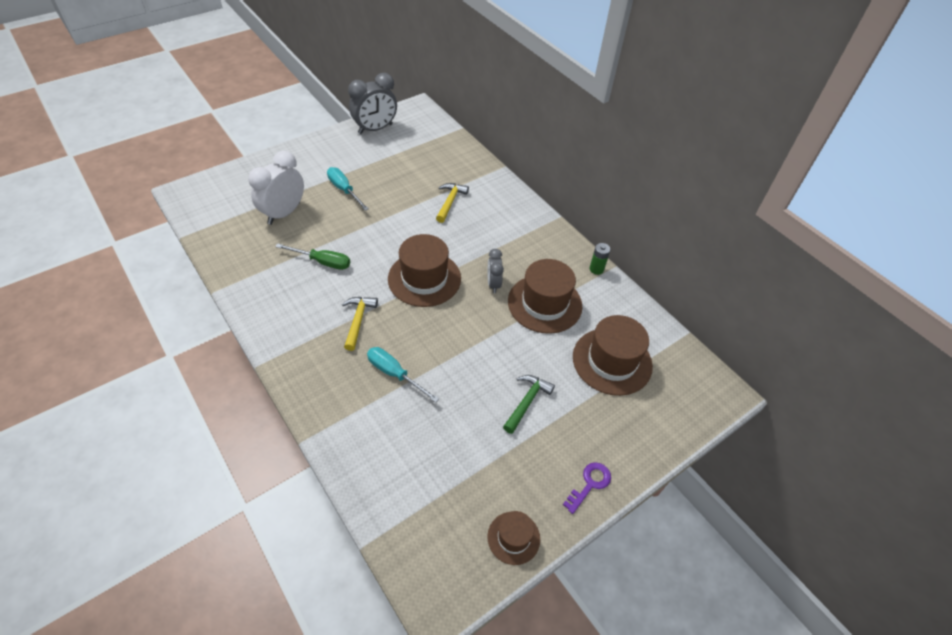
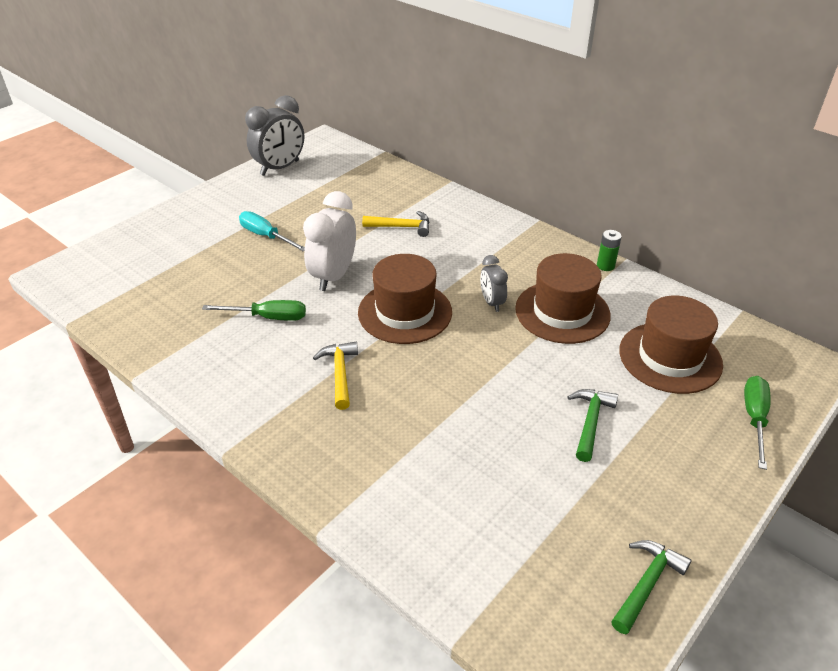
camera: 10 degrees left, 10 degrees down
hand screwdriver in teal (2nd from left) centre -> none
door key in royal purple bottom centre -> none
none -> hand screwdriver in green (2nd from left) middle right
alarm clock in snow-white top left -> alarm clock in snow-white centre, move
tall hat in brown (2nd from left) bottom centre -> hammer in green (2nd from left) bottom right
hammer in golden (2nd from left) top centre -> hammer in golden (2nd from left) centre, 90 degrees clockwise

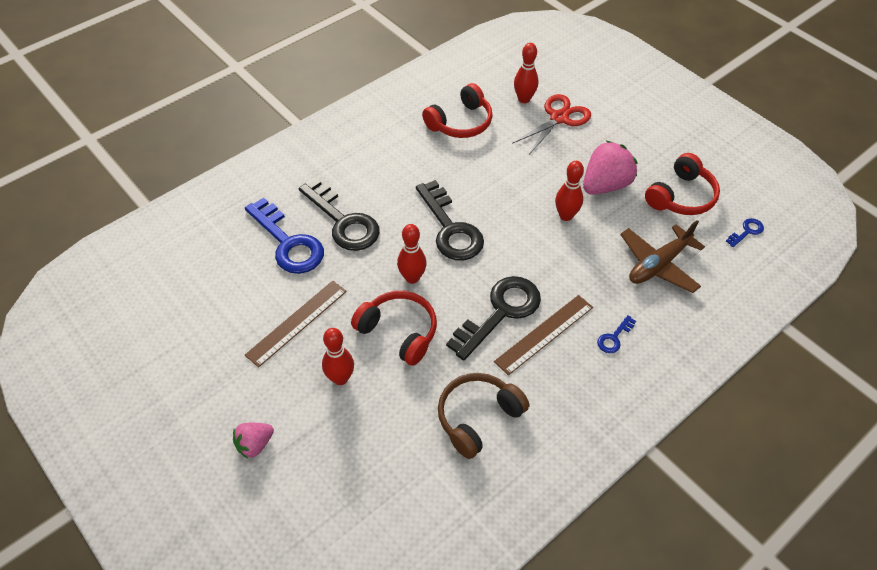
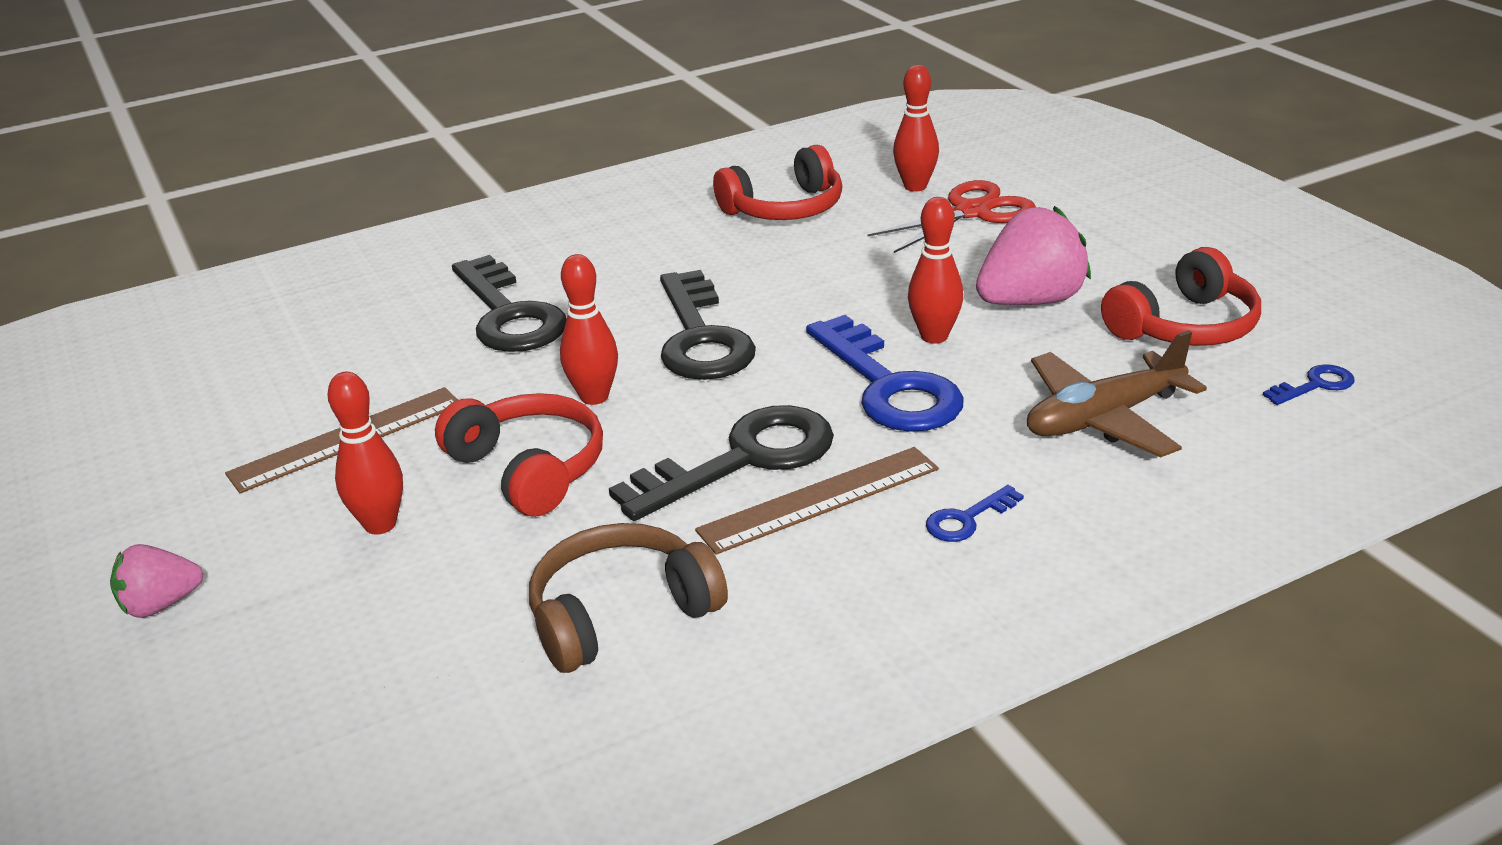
camera: 15 degrees right, 20 degrees down
door key in cobalt (1st from left) middle left -> door key in cobalt (1st from left) centre, move

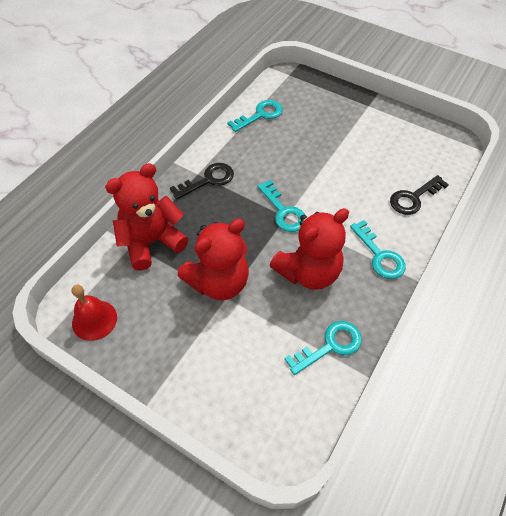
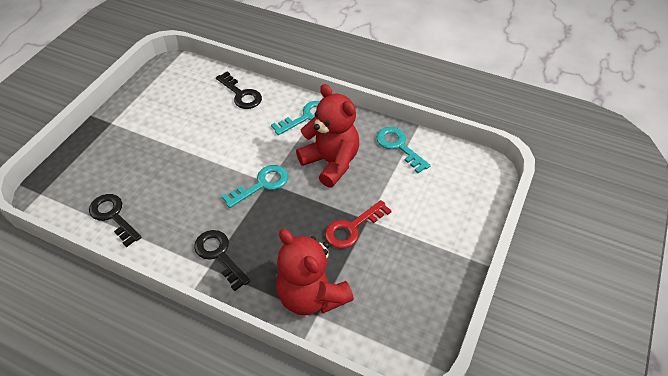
camera: 95 degrees left, 5 degrees down
bell in red middle left -> none
stuffed bear in red (2nd from left) centre -> door key in red centre
door key in teal (1st from left) top centre -> door key in ebony (1st from left) middle left

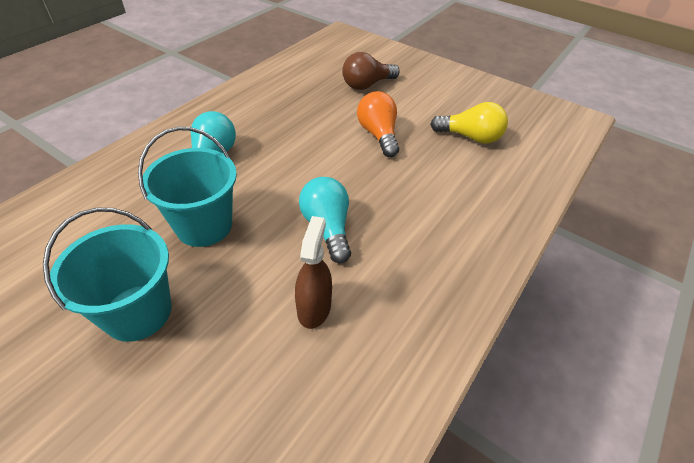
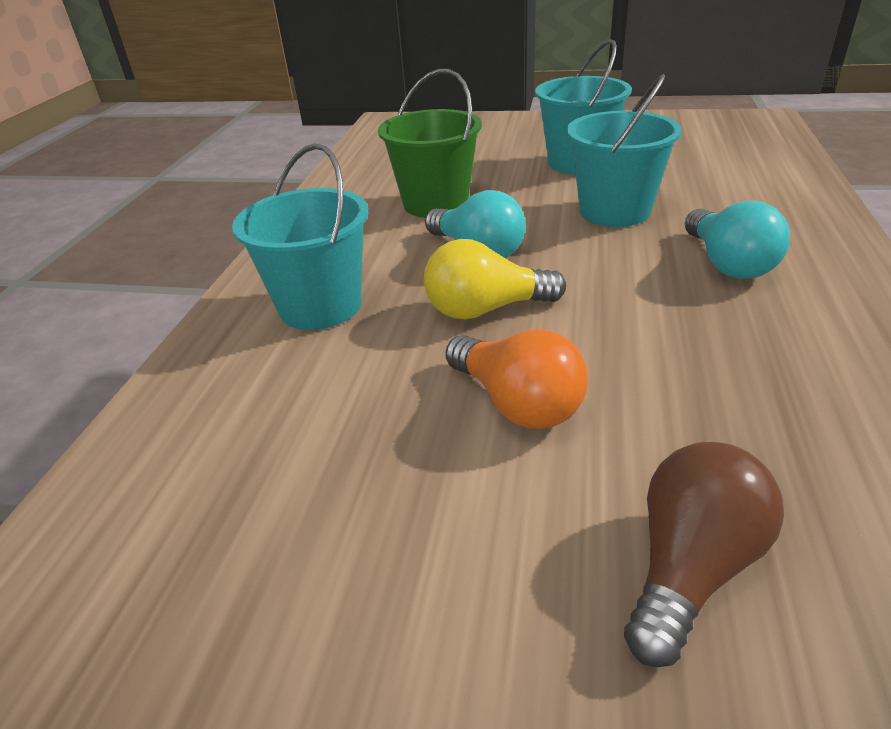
camera: 160 degrees right, 10 degrees down
none -> bucket in teal (1st from left) top centre
lightbulb in golden top right -> lightbulb in golden centre, move
spray bottle in brown centre -> bucket in green top centre

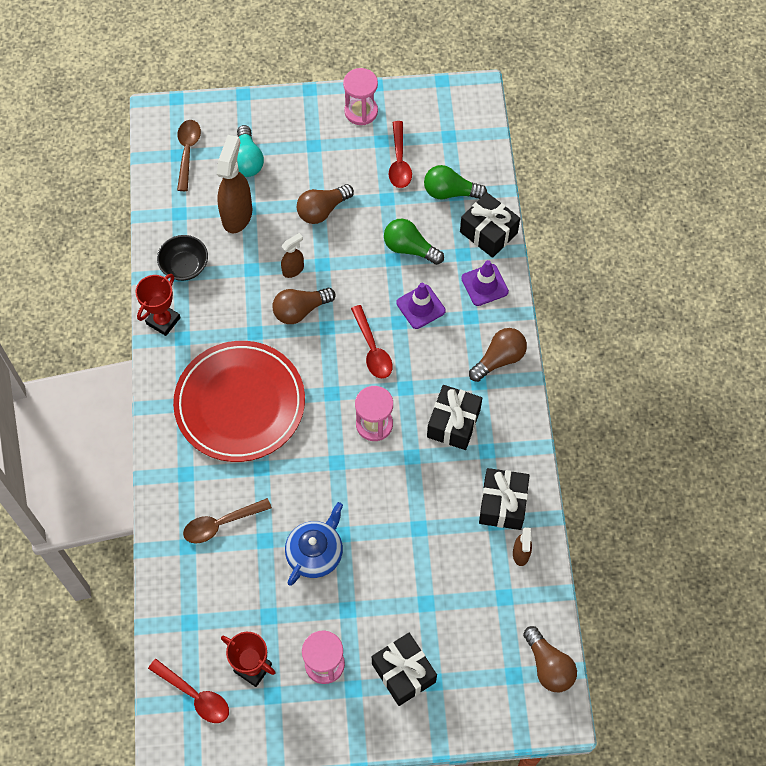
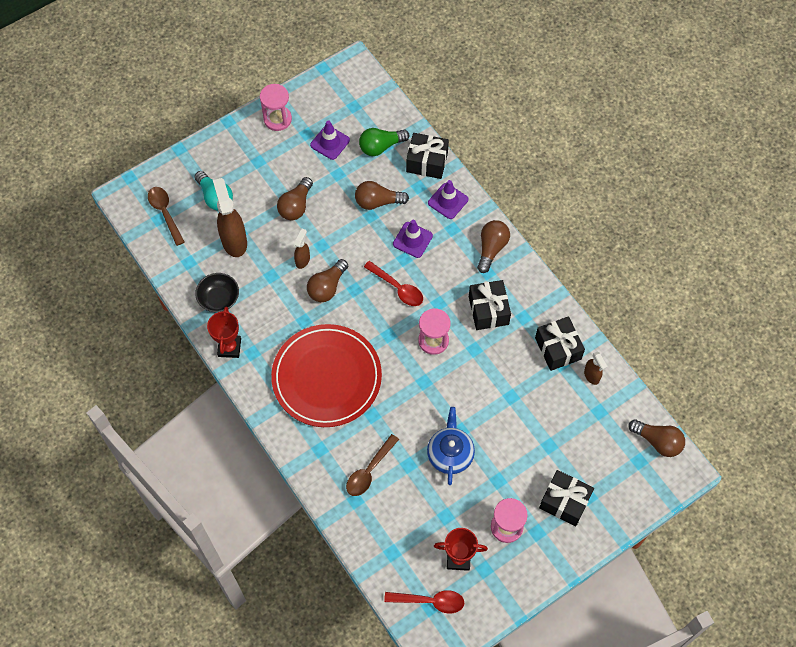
camera: 30 degrees left, 0 degrees up
spoon in red (3rd from left) top centre -> traffic cone in royal purple (1st from left) top centre
lightbulb in green (1st from left) top centre -> lightbulb in brown (3rd from left) top centre

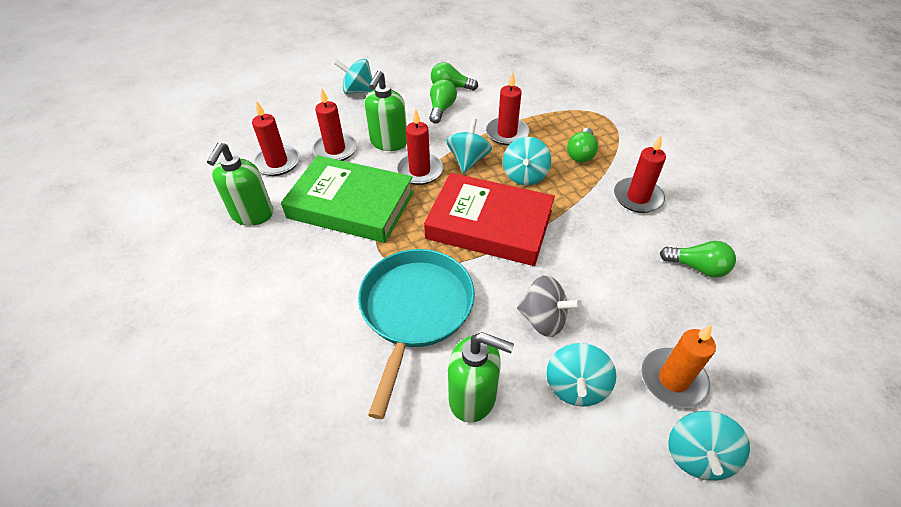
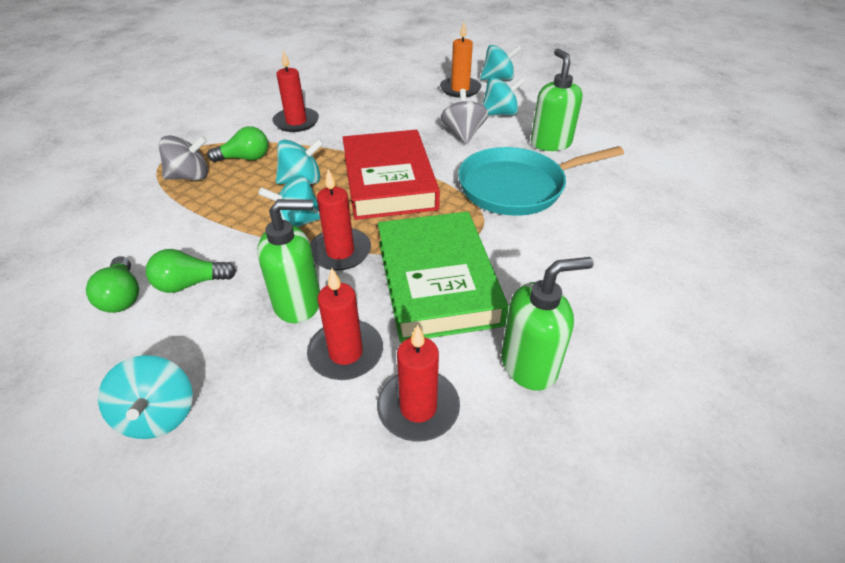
camera: 120 degrees left, 5 degrees down
candle in red (4th from left) top centre -> none
lightbulb in green (4th from left) middle right -> none
none -> toy top in ash-grey (1st from left) top left

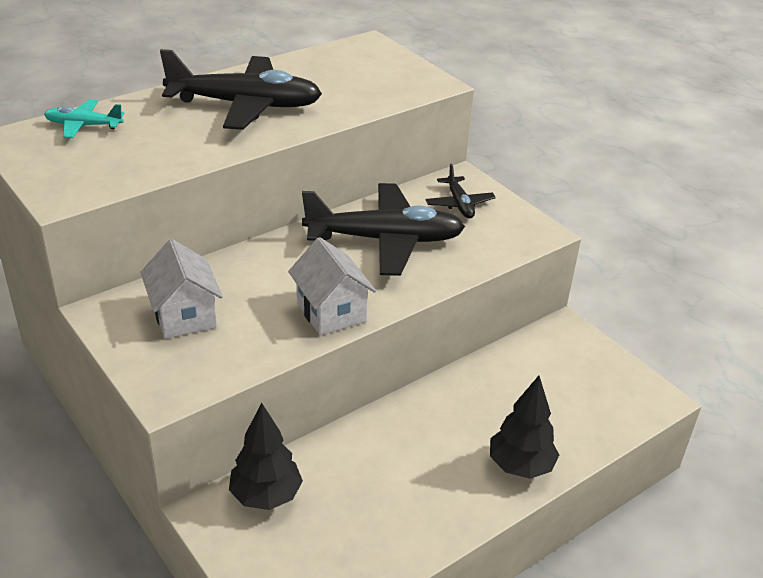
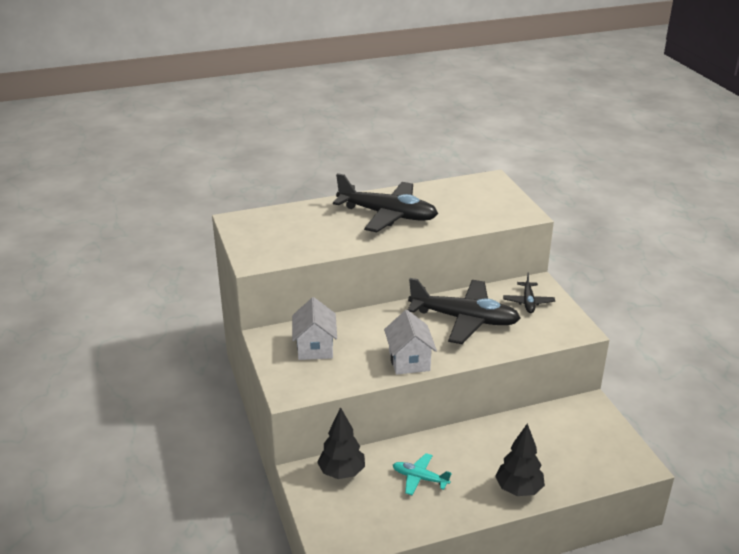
camera: 20 degrees right, 5 degrees down
toy plane in teal top left -> toy plane in teal bottom centre, move

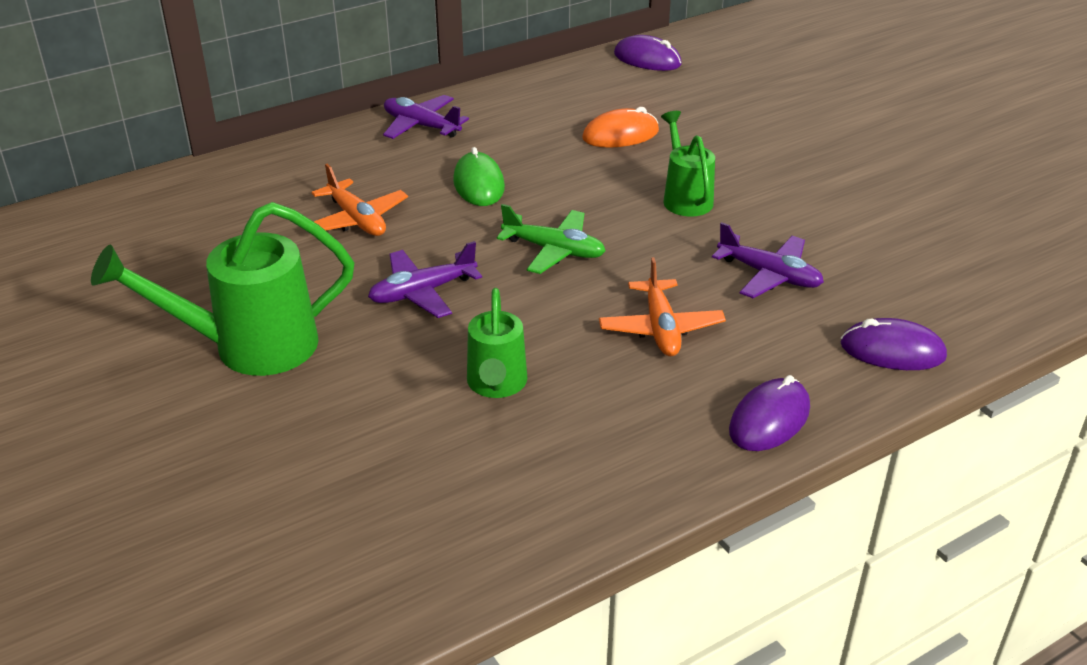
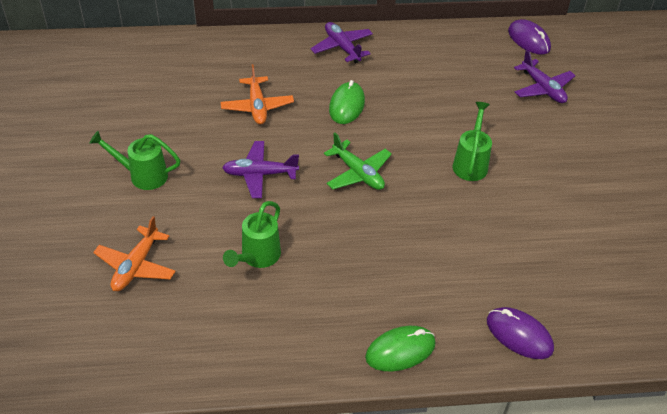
camera: 25 degrees right, 10 degrees up
computer mouse in orange-coloured top centre -> none
toy plane in orange-coloured (2nd from left in the first image) centre -> toy plane in orange-coloured (1st from left) middle left, move
toy plane in royal purple (3rd from left) middle right -> toy plane in royal purple (3rd from left) top right, move
computer mouse in royal purple (2nd from left) middle right -> computer mouse in green (2nd from left) bottom centre
sprinkling can in green (1st from left) middle left, x0.59

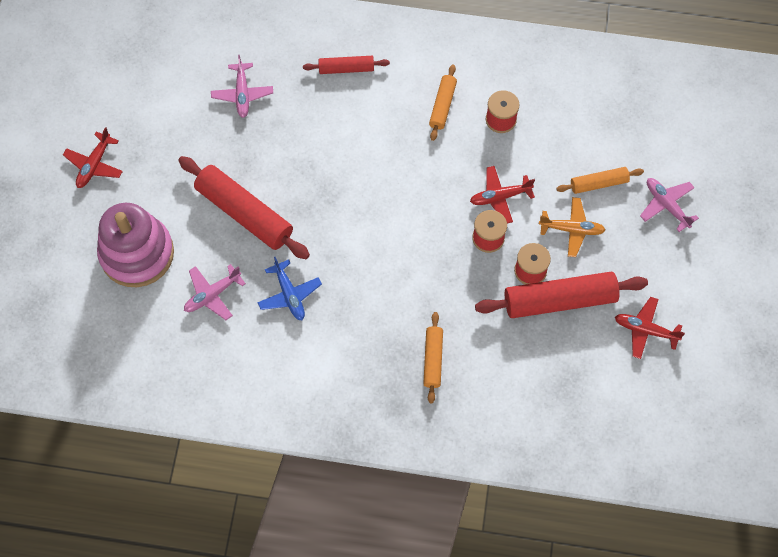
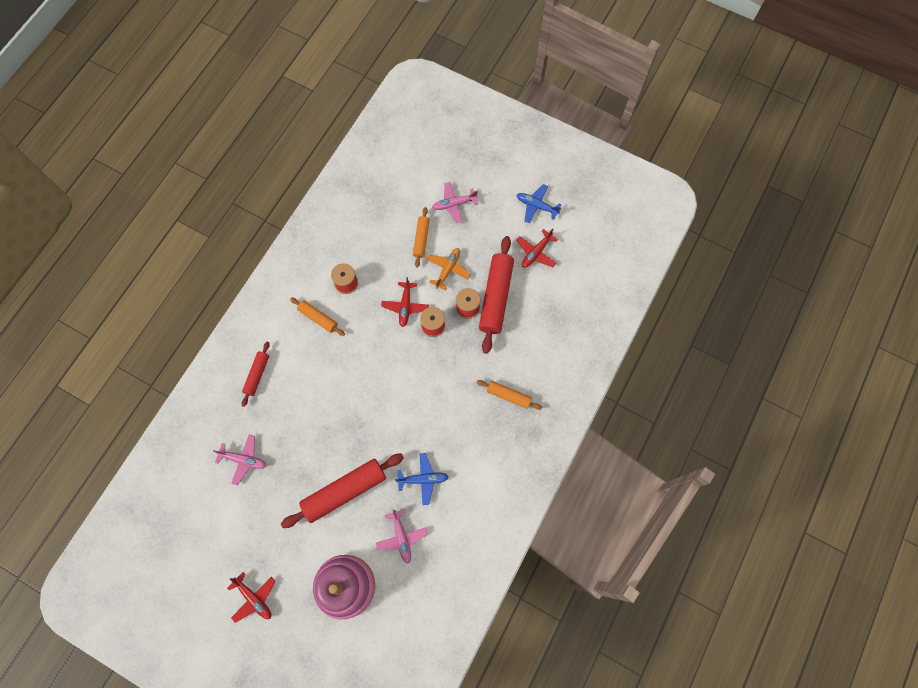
camera: 70 degrees left, 5 degrees up
none -> toy plane in cobalt (2nd from left) top centre

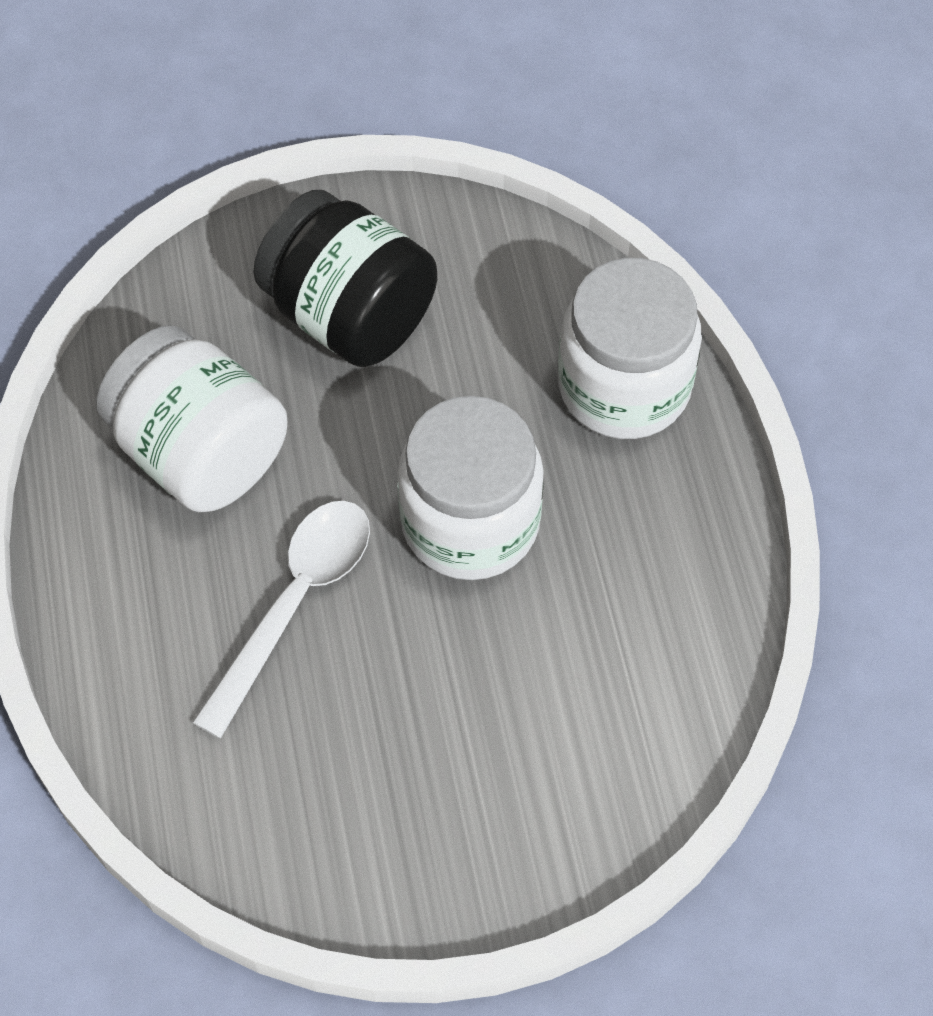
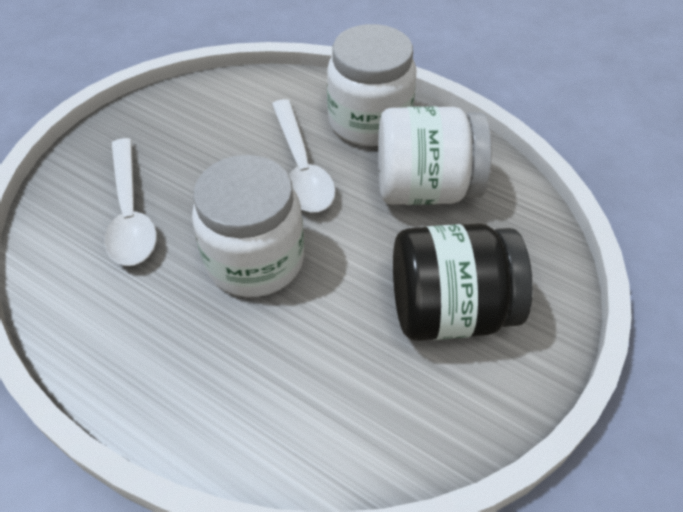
camera: 135 degrees right, 10 degrees down
none -> spoon in snow-white (1st from left) middle left
preserve jar in snow-white (3rd from left in the first image) middle right -> preserve jar in snow-white (2nd from left) top centre, move

